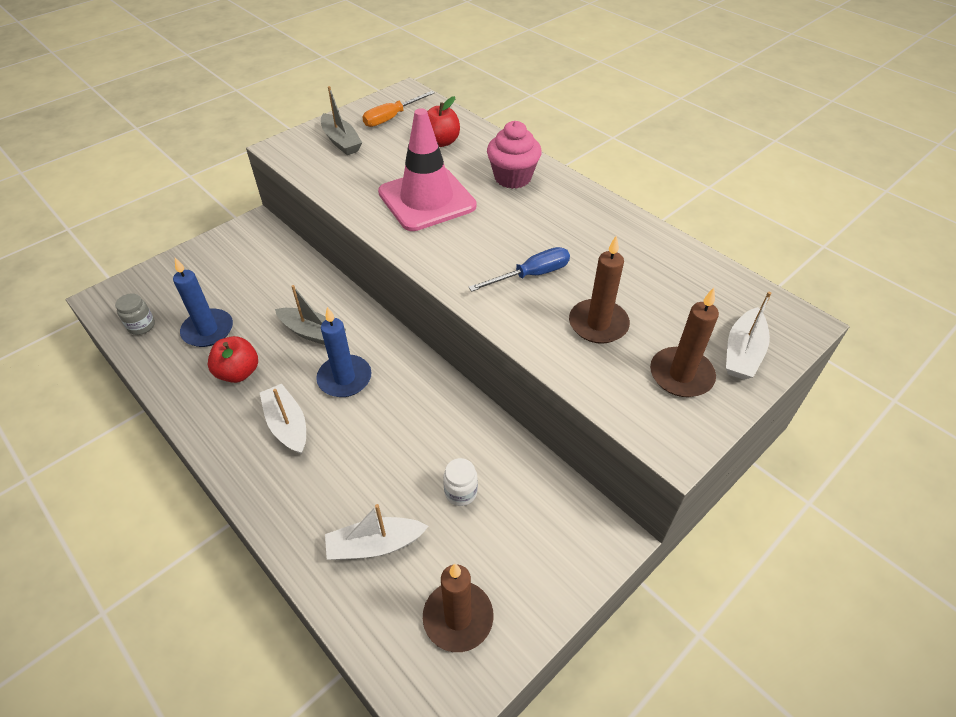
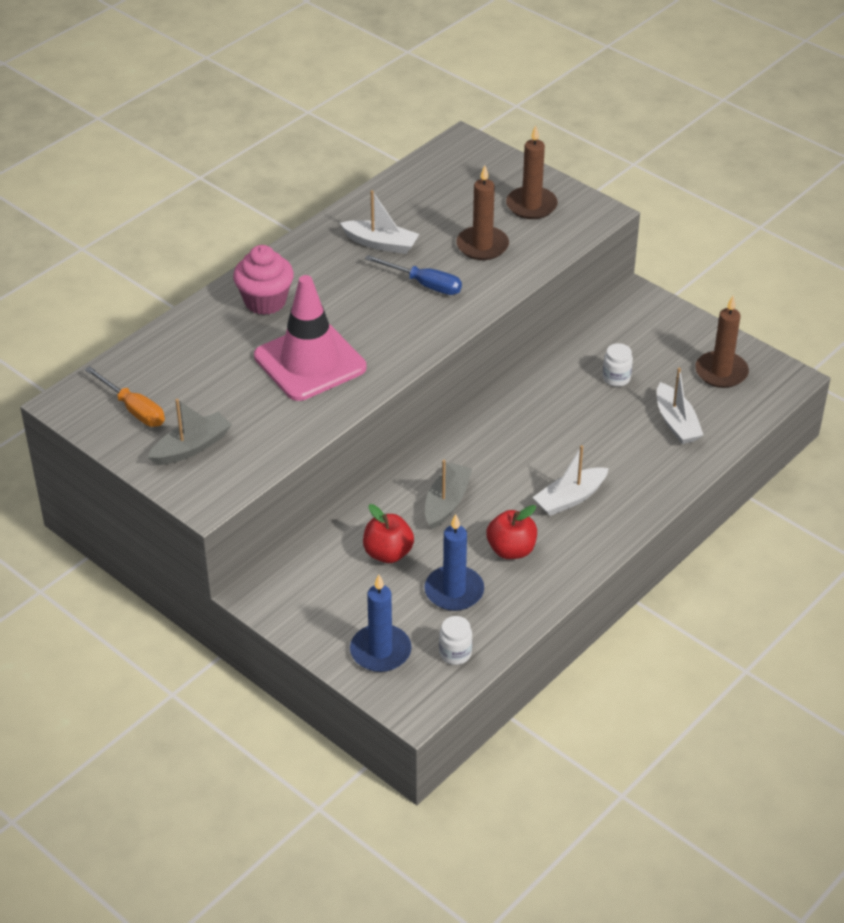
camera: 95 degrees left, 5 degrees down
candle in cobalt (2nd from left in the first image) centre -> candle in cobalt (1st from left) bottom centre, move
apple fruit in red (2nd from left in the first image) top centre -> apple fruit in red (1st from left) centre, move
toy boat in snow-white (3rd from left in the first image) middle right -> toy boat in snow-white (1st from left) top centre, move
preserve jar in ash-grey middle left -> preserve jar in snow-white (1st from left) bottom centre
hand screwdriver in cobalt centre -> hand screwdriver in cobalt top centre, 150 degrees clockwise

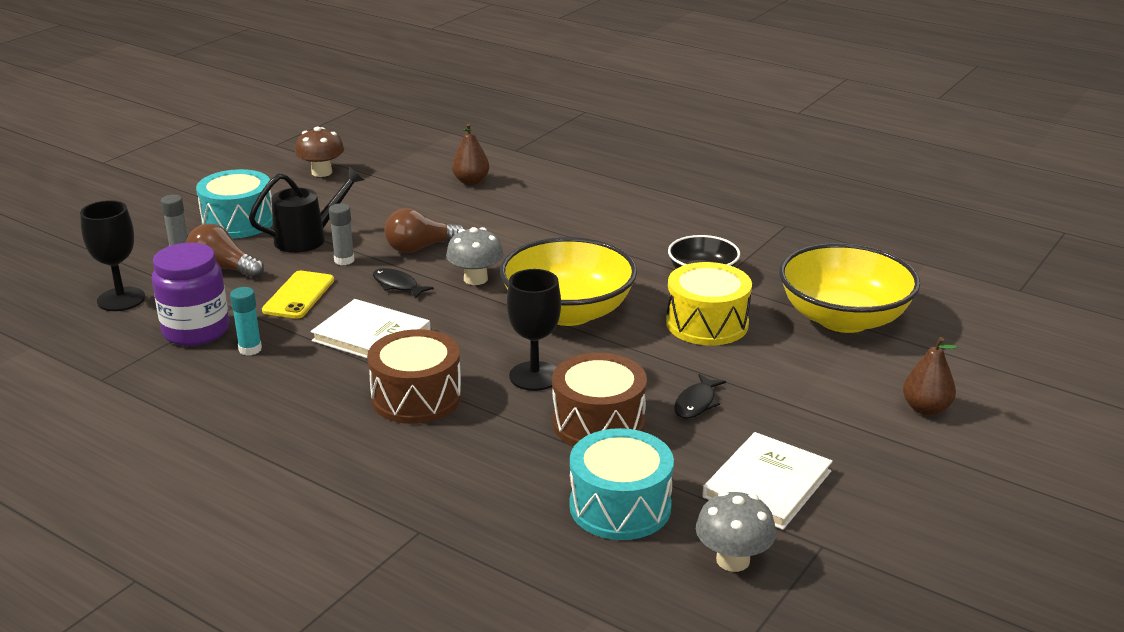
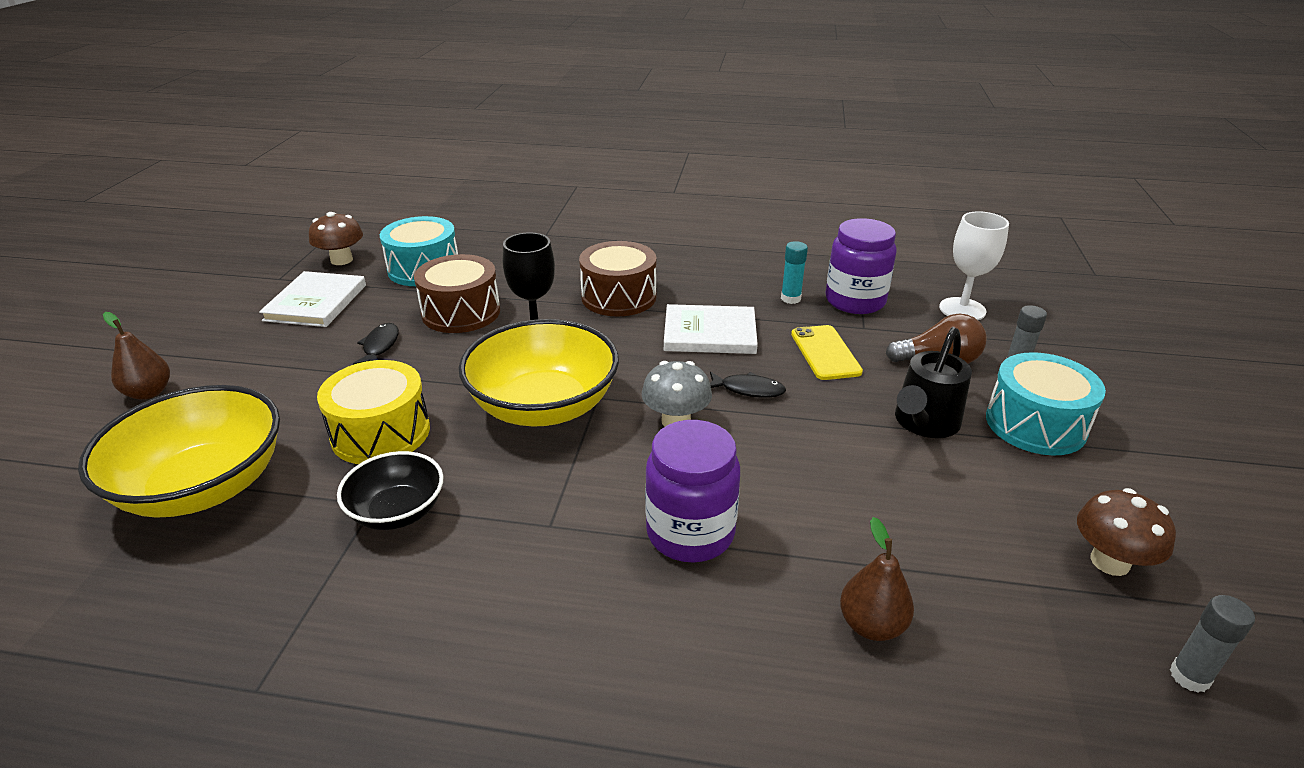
camera: 155 degrees right, 5 degrees up
lightbulb in brown (2nd from left) centre -> none
none -> preserve jar in royal purple (1st from left) centre
stick of glue in ash-grey (2nd from left) middle left -> stick of glue in ash-grey (2nd from left) bottom right, move
chalice in ebony (1st from left) middle left -> chalice in snow-white middle right
mushroom in ash-grey (2nd from left) bottom centre -> mushroom in brown (1st from left) top left

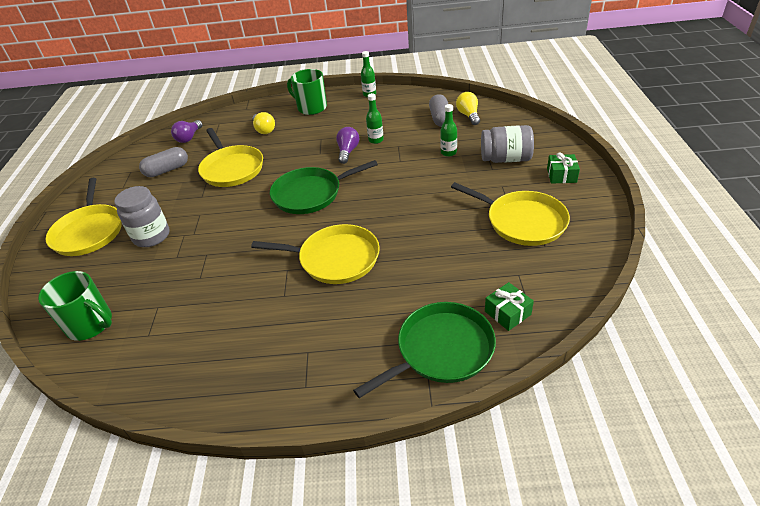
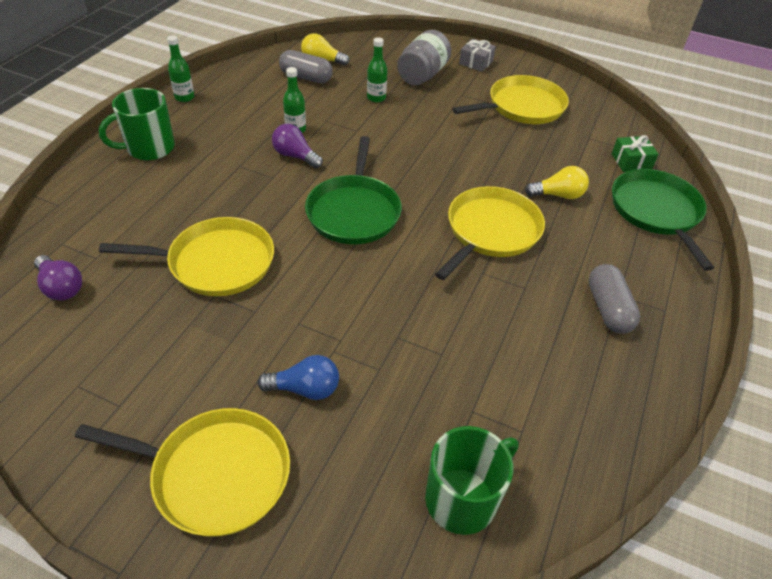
camera: 70 degrees left, 5 degrees up
capsule in ash-grey (1st from left in the first image) top left -> capsule in ash-grey (2nd from left) middle right, move
lightbulb in golden (1st from left in the first image) top centre -> lightbulb in golden (2nd from left) top right, move
preserve jar in ash-grey (1st from left) middle left -> lightbulb in cobalt centre
gift in green (2nd from left) top right -> gift in ash-grey top centre

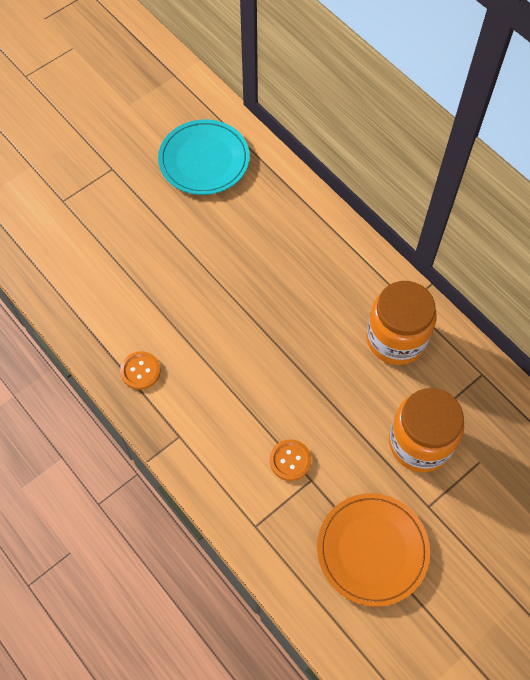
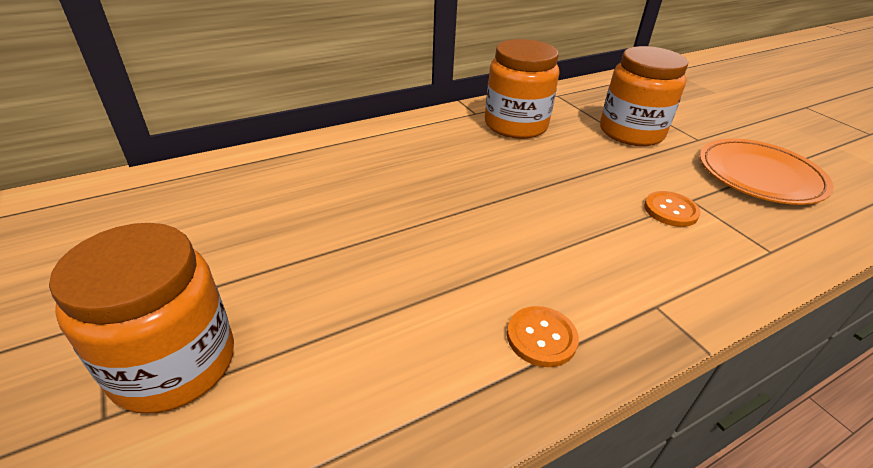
camera: 80 degrees left, 25 degrees down
dinner plate in teal top centre -> none
none -> preserve jar in orange-coloured (1st from left) bottom left

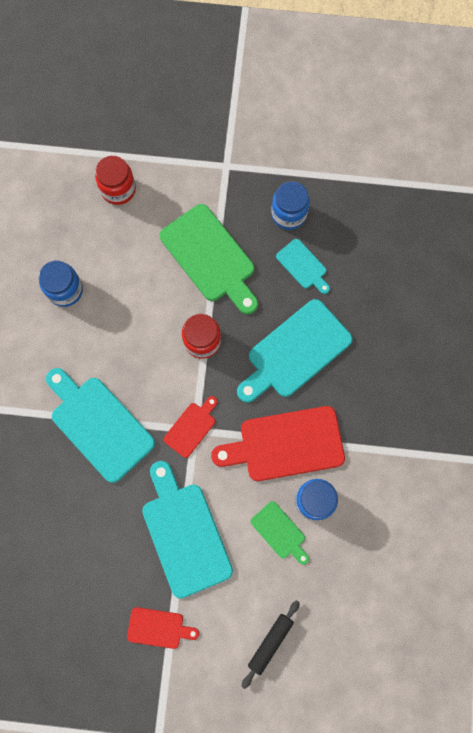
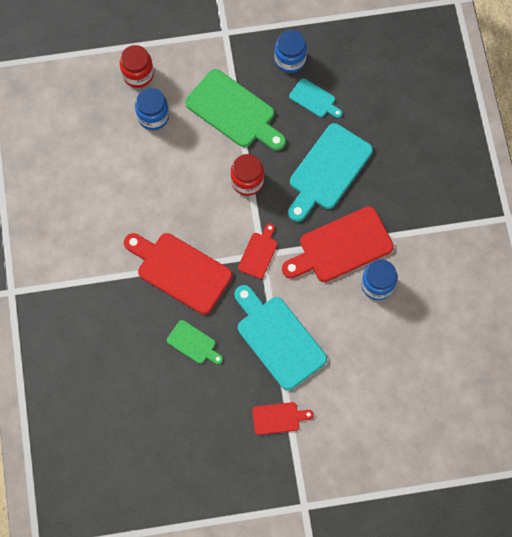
camera: 15 degrees left, 5 degrees down
dough roller in ebony bottom centre -> none
preserve jar in cobalt (1st from left) middle left -> preserve jar in cobalt (1st from left) top left, move
chopping board in green (2nd from left in the first image) bottom centre -> chopping board in green (1st from left) centre, move
chopping board in teal (1st from left) middle left -> chopping board in red (1st from left) centre

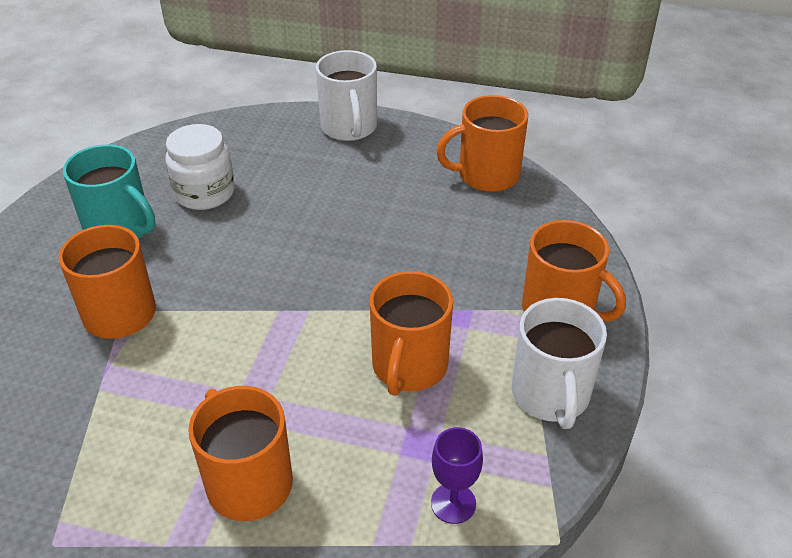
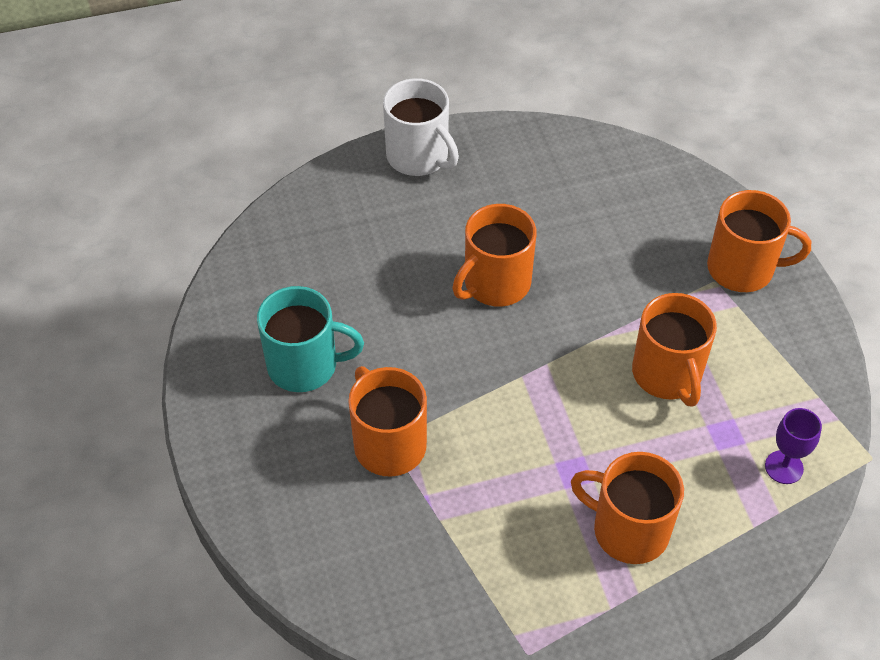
camera: 30 degrees left, 10 degrees up
preserve jar in snow-white top left -> none
tea mug in snow-white (2nd from left) middle right -> none
tea mug in orange-coloured (4th from left in the first image) top centre -> tea mug in orange-coloured (2nd from left) centre, move

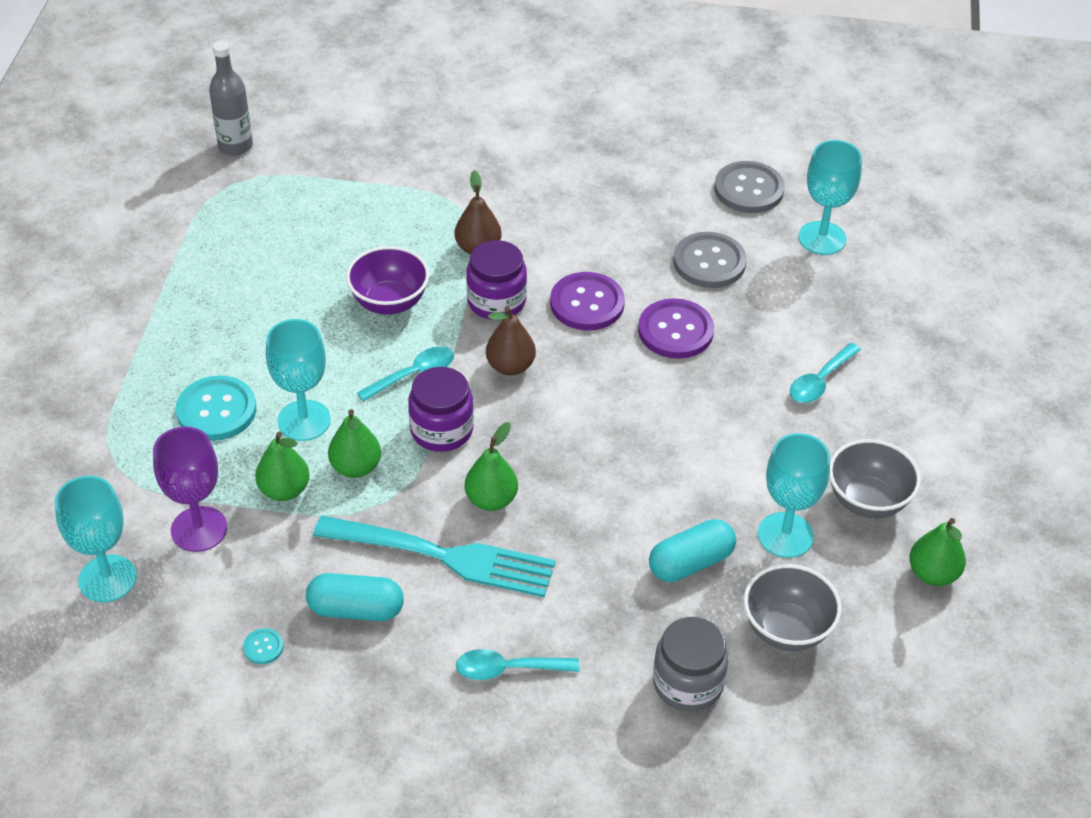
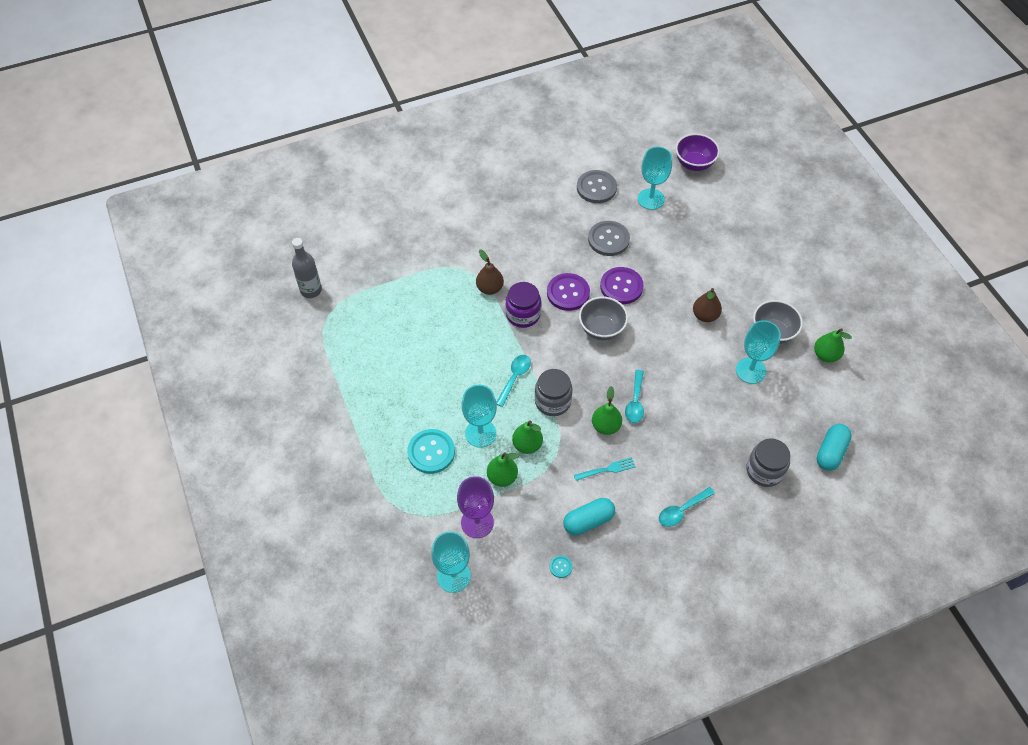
camera: 30 degrees left, 10 degrees up
serving bowl in royal purple centre -> serving bowl in royal purple top right, move
pear fruit in brown (2nd from left) centre -> pear fruit in brown (2nd from left) middle right, move
capsule in teal (2nd from left) bottom centre -> capsule in teal (2nd from left) middle right, move
serving bowl in ash-grey (1st from left) bottom right -> serving bowl in ash-grey (1st from left) centre, move
spoon in teal (3rd from left in the first image) middle right -> spoon in teal (2nd from left) centre, move
preserve jar in royal purple (1st from left) centre -> preserve jar in ash-grey (1st from left) centre
fork in teal bottom centre -> fork in teal centre, x0.46

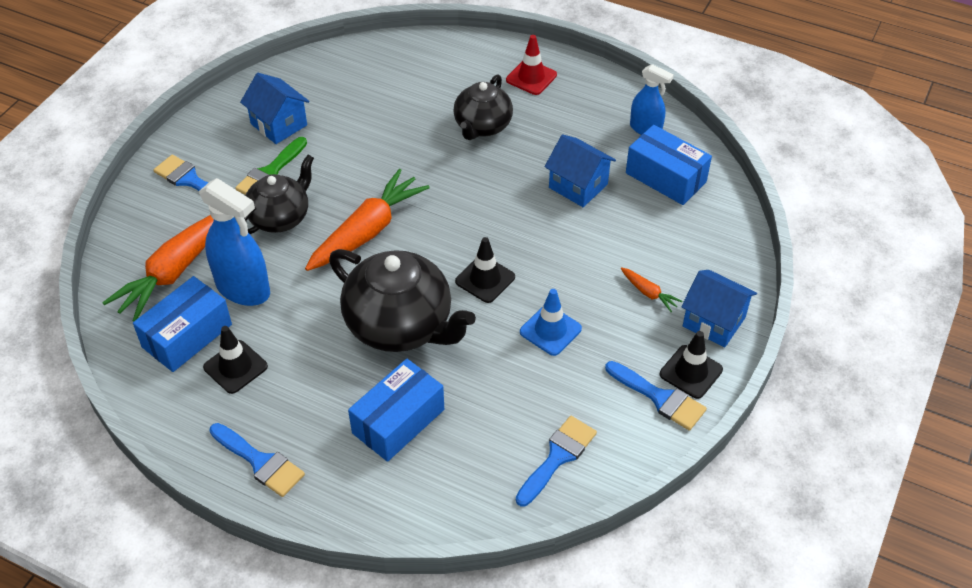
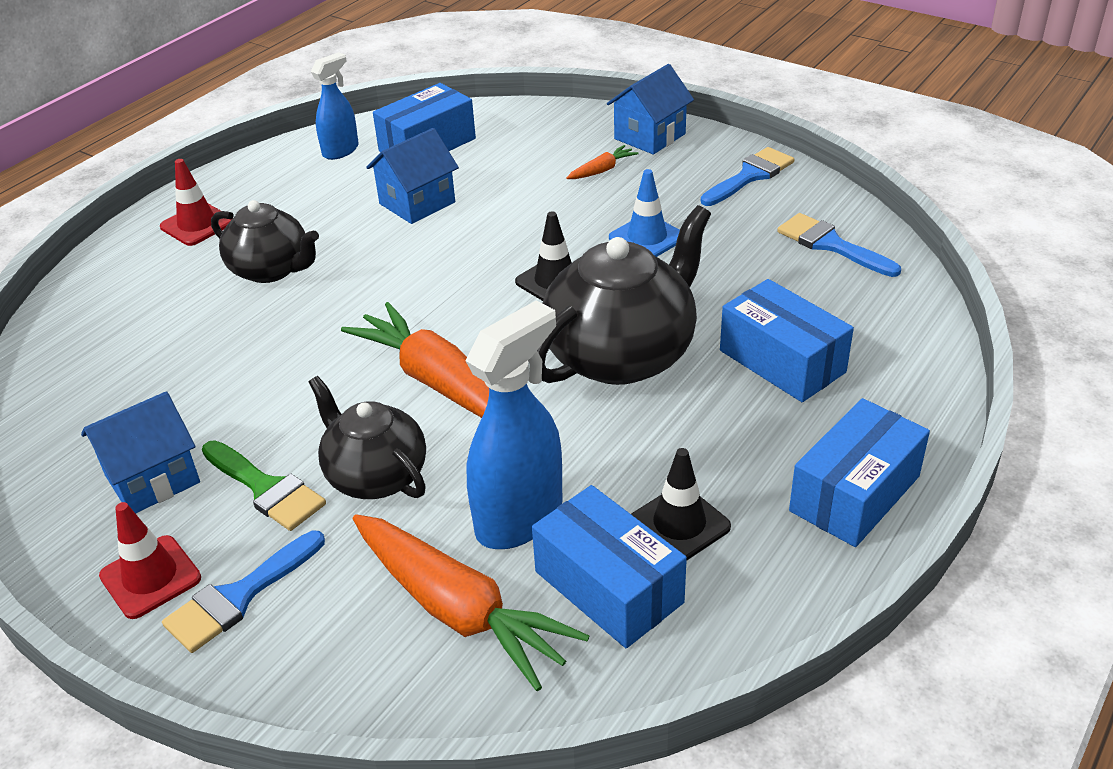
camera: 80 degrees left, 10 degrees down
traffic cone in ebony (3rd from left) middle right -> none
none -> traffic cone in red (1st from left) bottom left
brush in cobalt (2nd from left) bottom left -> box in cobalt (4th from left) middle right

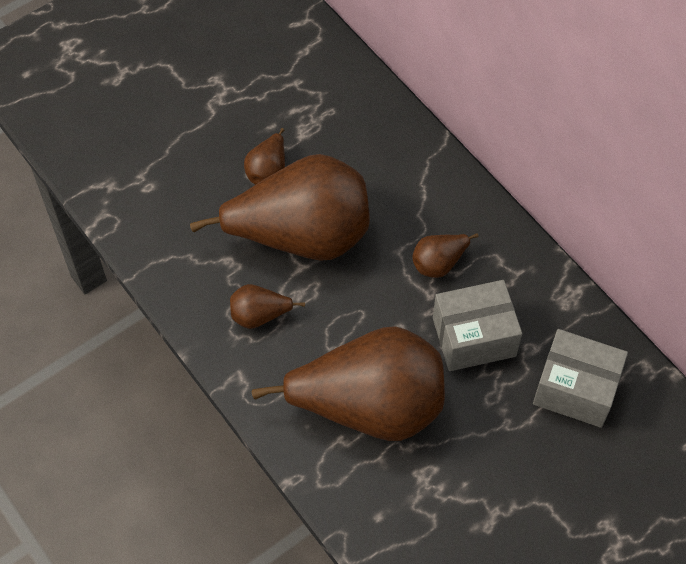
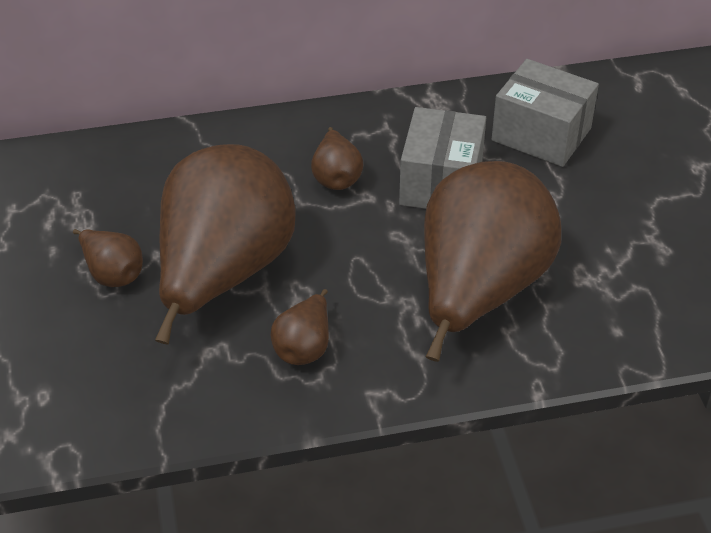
camera: 65 degrees left, 15 degrees down
box in ash-grey (2nd from left) bottom right -> box in ash-grey (2nd from left) top right, 75 degrees clockwise

